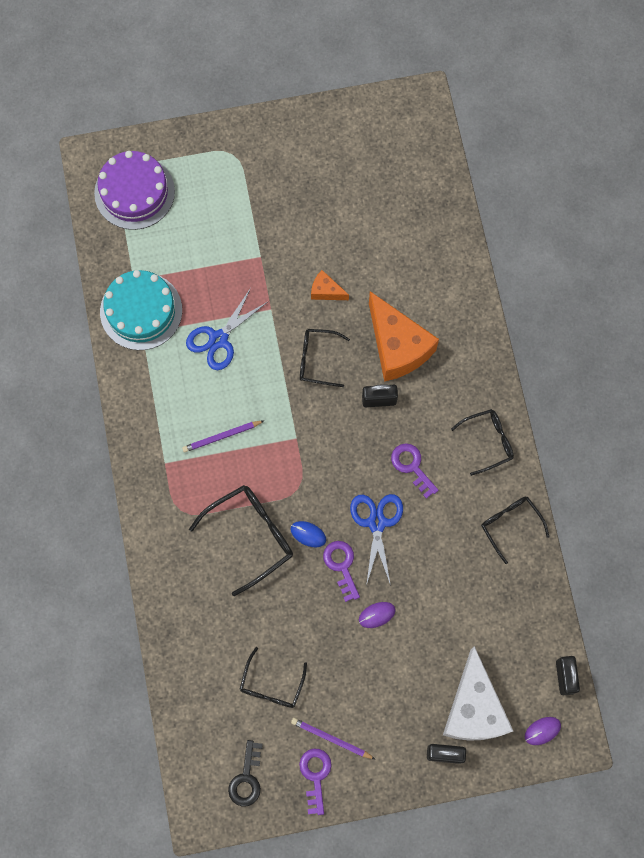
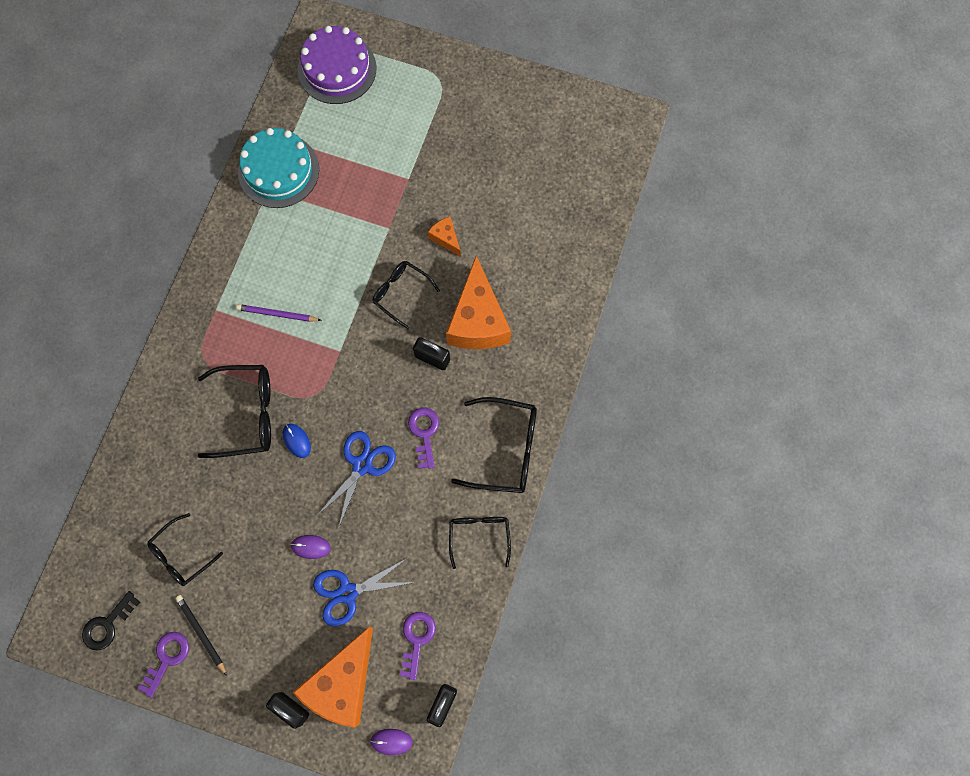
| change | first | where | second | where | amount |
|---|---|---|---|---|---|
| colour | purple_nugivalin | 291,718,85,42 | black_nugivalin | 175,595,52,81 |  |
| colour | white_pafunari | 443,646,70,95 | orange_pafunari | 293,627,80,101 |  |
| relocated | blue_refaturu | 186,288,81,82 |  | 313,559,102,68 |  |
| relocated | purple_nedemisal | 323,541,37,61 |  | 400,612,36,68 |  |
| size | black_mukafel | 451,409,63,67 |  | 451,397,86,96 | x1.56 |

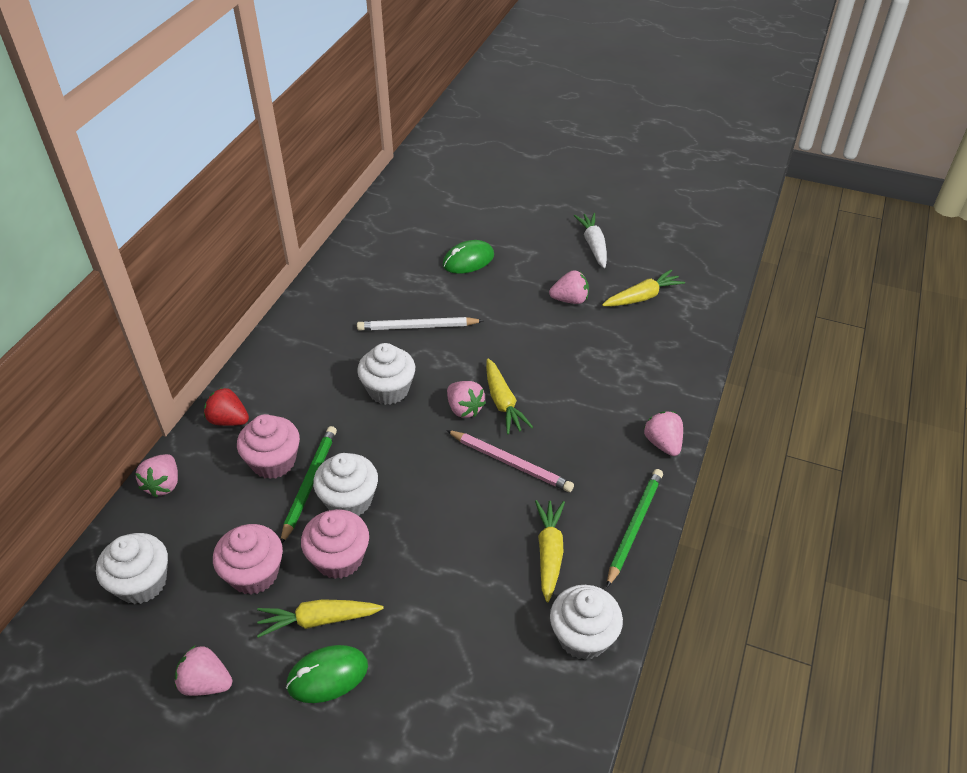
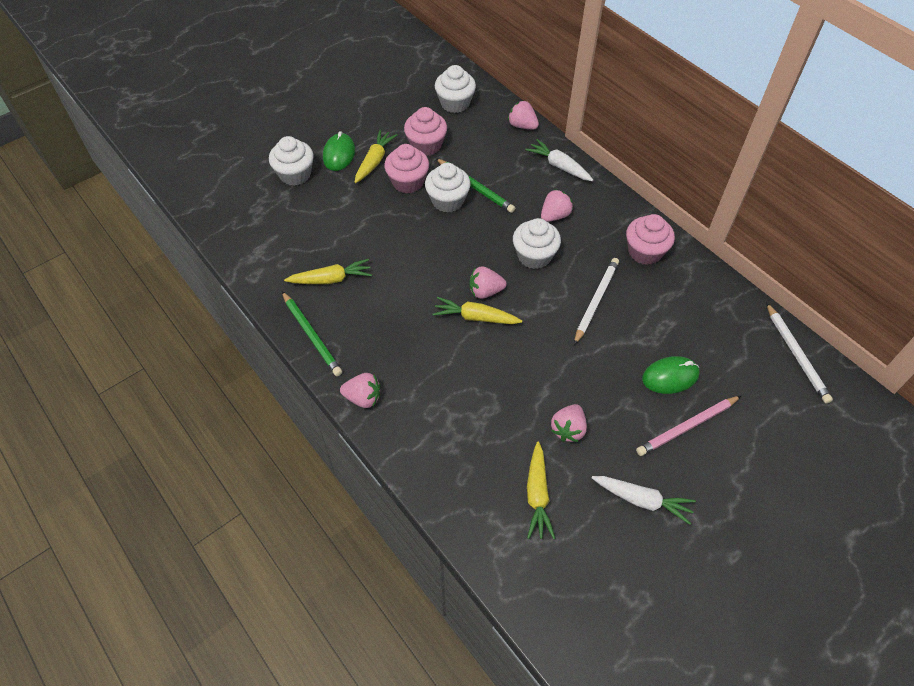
| change | first | where | second | where | amount |
|---|---|---|---|---|---|
| relocated | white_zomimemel | 550,585,73,75 |  | 269,136,45,50 |  |
| spun | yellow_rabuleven | 535,500,30,102 |  | 284,259,88,25 | 45 degrees counterclockwise |
| exchanged | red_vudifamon | 204,387,45,39 | white_rabuleven | 525,139,68,42 |  |
| relocated | pink_vudifamon | 175,646,57,50 |  | 541,189,32,33 |  |
| relocated | pink_zomimemel | 237,414,63,65 |  | 626,214,49,51 |  |
| relocated | pink_nugivalin | 446,430,128,62 |  | 636,396,105,60 |  |
| spun | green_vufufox | 443,240,51,34 |  | 642,356,58,38 | 75 degrees clockwise |
| appeared |  |  | white_nugivalin | 766,303,67,100 |  |

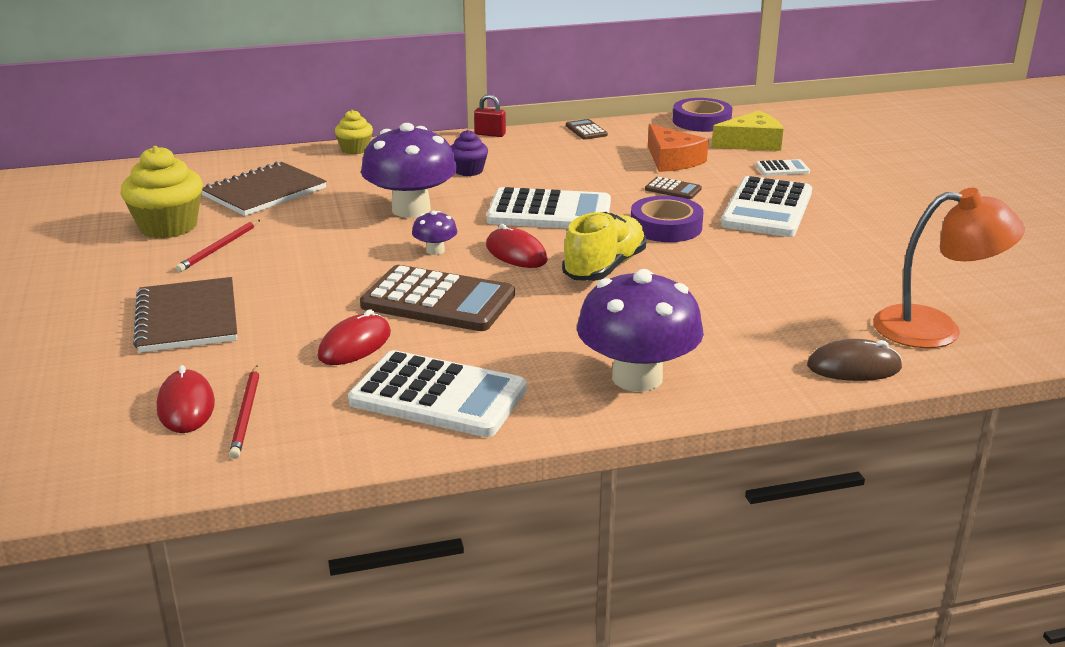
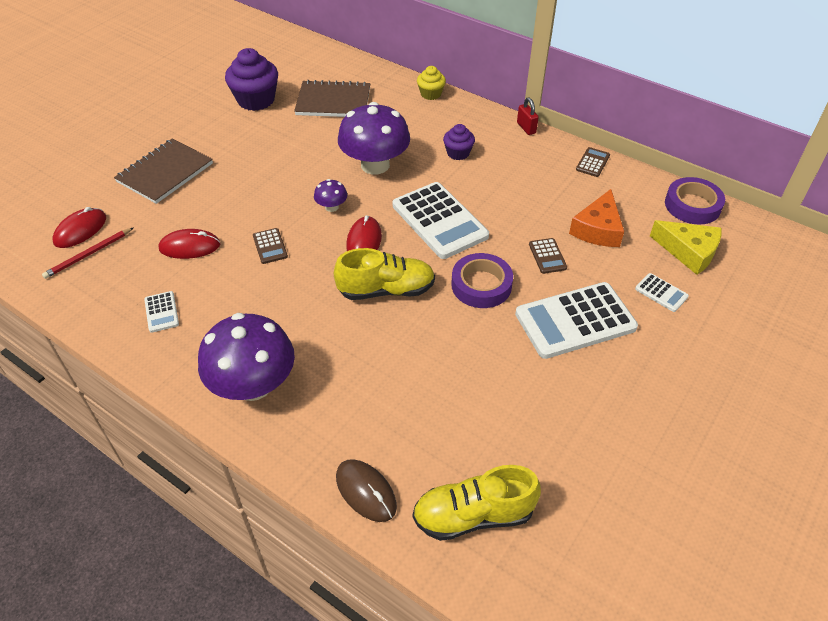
| change | first | where | second | where | amount |
|---|---|---|---|---|---|
| size | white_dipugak | 348,350,179,87 |  | 144,291,35,42 | x0.44 |
| colour | yellow_zomimemel | 121,146,82,92 | purple_zomimemel | 225,48,53,63 |  |
| size | brown_dipugak | 360,265,155,66 |  | 253,228,35,36 | x0.44 |
| exchanged | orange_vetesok | 873,188,152,160 | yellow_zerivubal | 413,465,128,76 |  |
| missing | red_nugivalin | 176,220,84,52 |  |  |  |

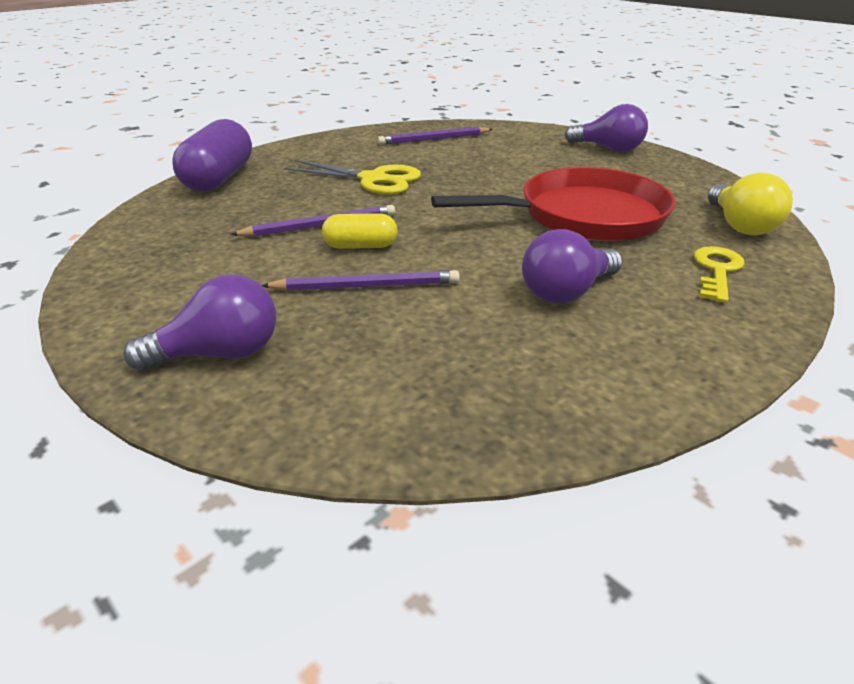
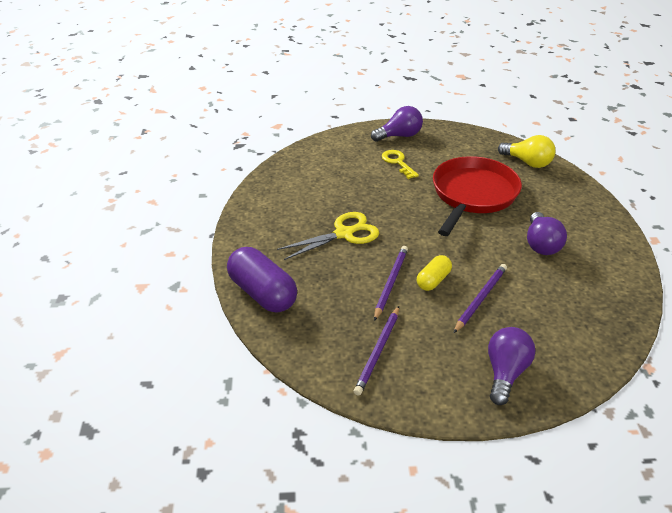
| change | first | where | second | where | amount |
|---|---|---|---|---|---|
| relocated | purple_nugivalin | 378,127,115,18 |  | 354,306,45,90 |  |
| relocated | yellow_nedemisal | 694,246,51,57 |  | 382,150,37,29 |  |

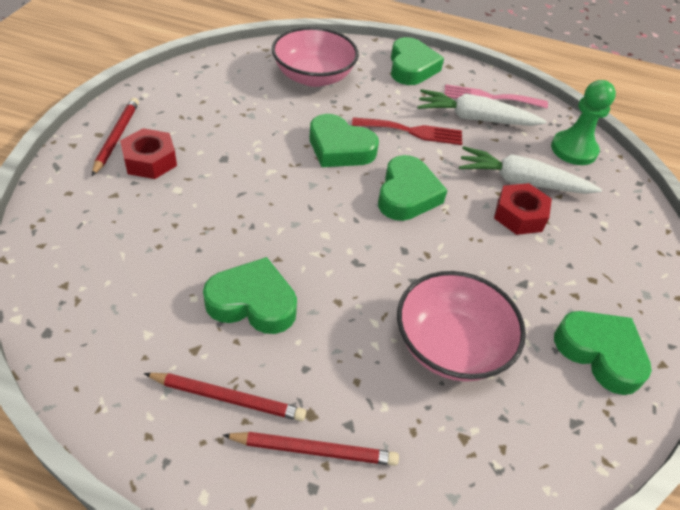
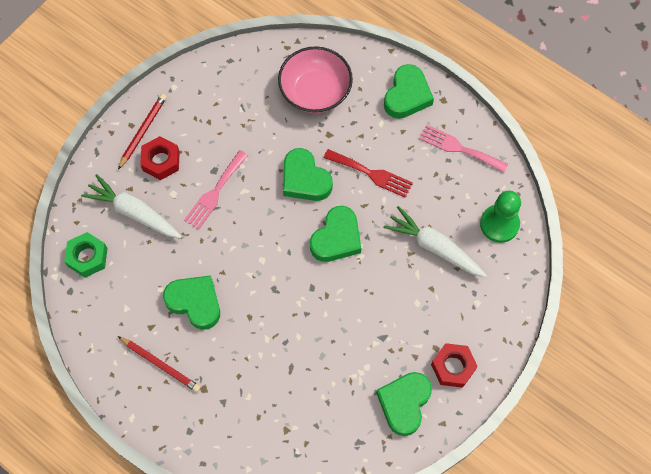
| change | first | where | second | where | amount |
|---|---|---|---|---|---|
| appeared |  |  | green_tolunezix | 64,232,44,46 |  |
| relocated | white_rabuleven | 418,89,129,37 |  | 81,174,101,64 |  |
| appeared |  |  | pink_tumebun | 184,150,64,80 |  |
| spun | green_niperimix | 554,311,98,84 |  | 376,372,56,64 | 135 degrees counterclockwise |
| relocated | red_tolunezix | 494,183,58,52 |  | 431,343,47,45 |  |
| missing | red_nugivalin | 222,432,177,34 |  |  |  |
| missing | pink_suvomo | 397,271,129,111 |  |  |  |

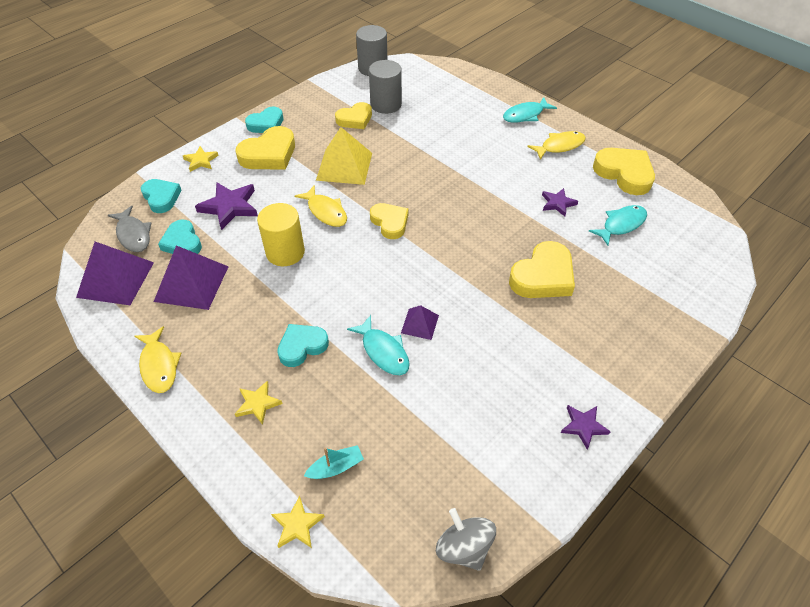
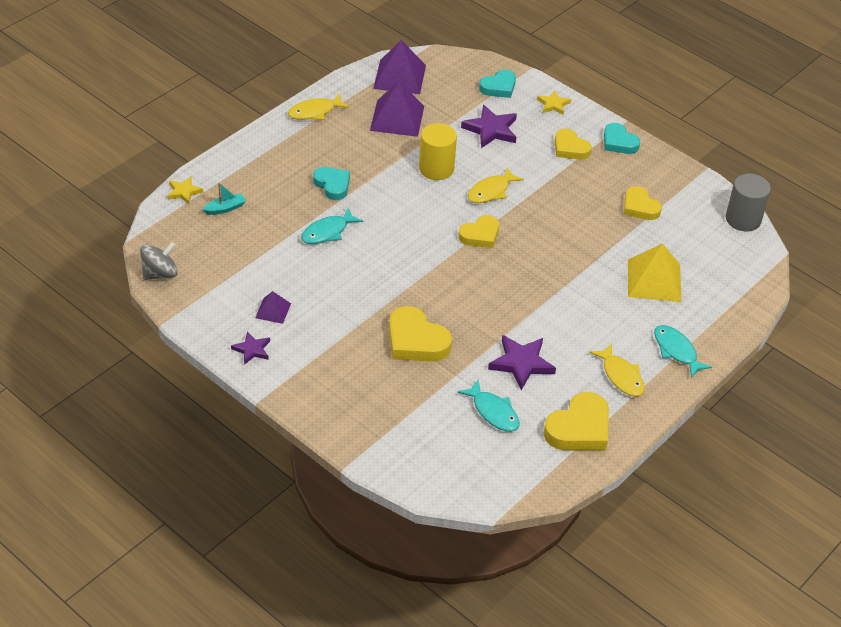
| change | first | where | second | where | amount |
|---|---|---|---|---|---|
| spun | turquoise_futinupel | 304,445,60,34 |  | 202,183,44,32 | 90 degrees counterclockwise |
| relocated | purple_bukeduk | 401,305,38,35 |  | 255,291,36,33 |  |
| size | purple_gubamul | 542,188,36,29 |  | 488,335,68,55 | x1.68 |
| size | yellow_niperimix | 236,126,59,44 |  | 555,129,37,31 | x0.66 |
| relocated | yellow_bukeduk | 316,127,56,58 |  | 628,243,53,59 |  |
| missing | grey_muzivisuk | 108,206,44,46 |  |  |  |
| missing | turquoise_niperimix | 158,220,44,34 |  |  |  |
| missing | yellow_gubamul | 235,381,47,44 |  |  |  |
| missing | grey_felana | 369,60,33,54 |  |  |  |

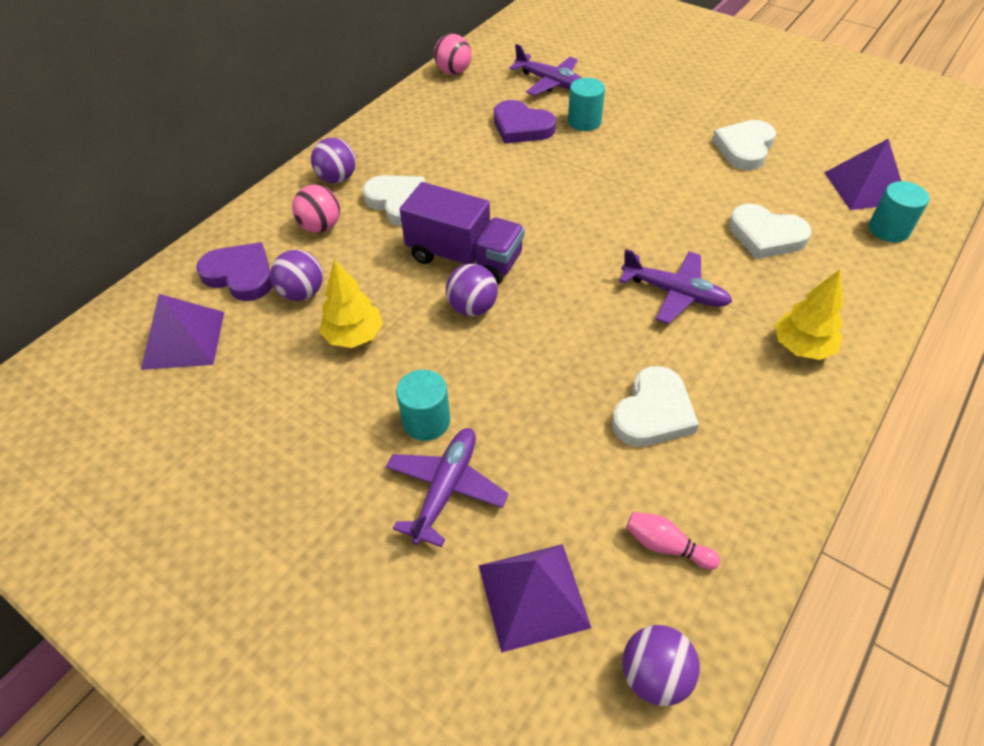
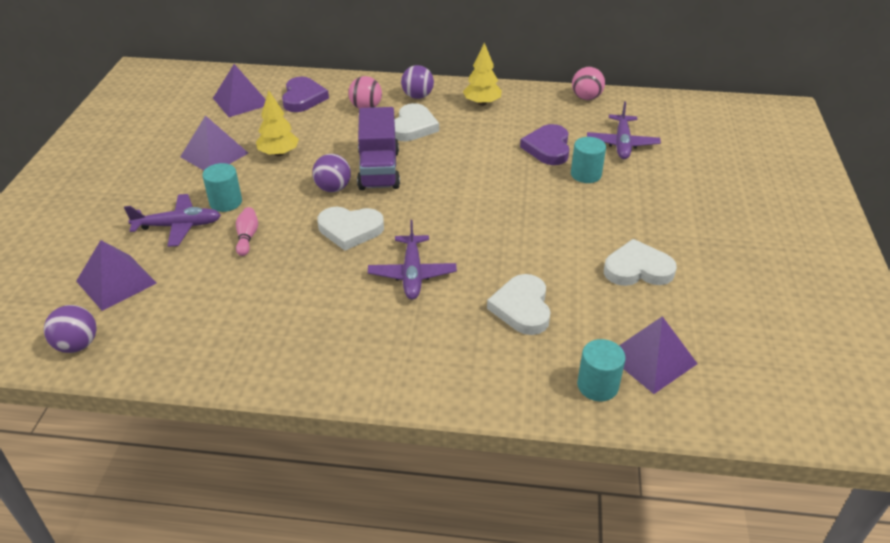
| change | first | where | second | where | amount |
|---|---|---|---|---|---|
| appeared |  |  | purple_bukeduk | 180,115,68,56 |  |
| relocated | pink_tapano | 626,512,94,58 |  | 236,207,22,49 |  |
| relocated | white_niperimix | 612,366,87,81 |  | 317,207,67,44 |  |
| relocated | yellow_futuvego | 775,270,68,90 |  | 463,43,39,63 |  |
| missing | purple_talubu | 270,250,53,51 |  |  |  |

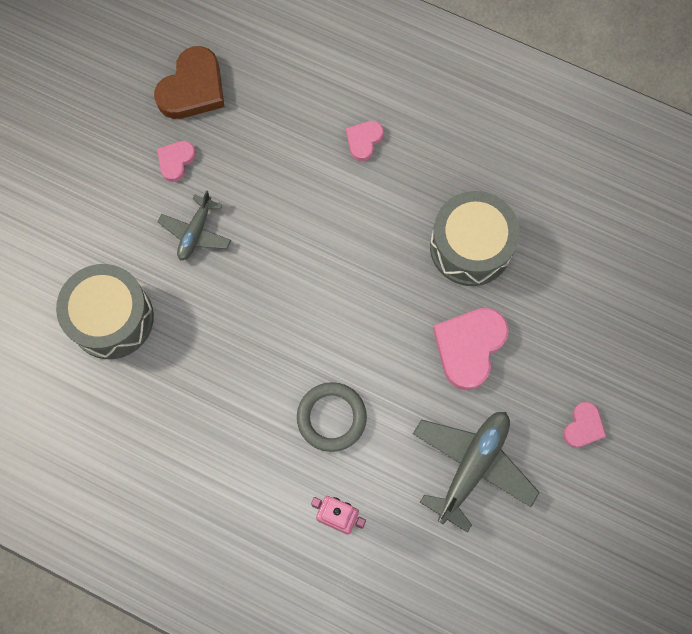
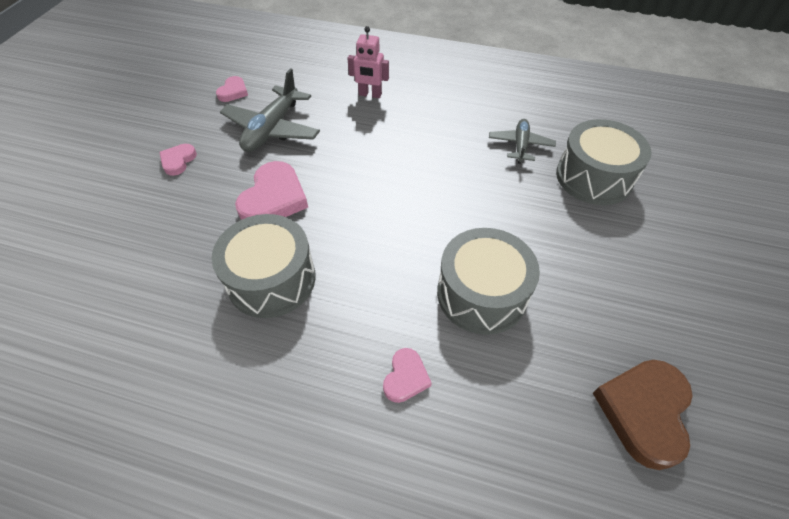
| change | first | where | second | where | amount |
|---|---|---|---|---|---|
| relocated | pink_niperimix | 157,141,39,41 |  | 216,76,32,26 |  |
| appeared |  |  | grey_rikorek | 437,228,103,107 |  |
| relocated | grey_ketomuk | 158,190,73,70 |  | 489,119,67,45 |  |
| missing | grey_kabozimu | 297,382,70,70 |  |  |  |

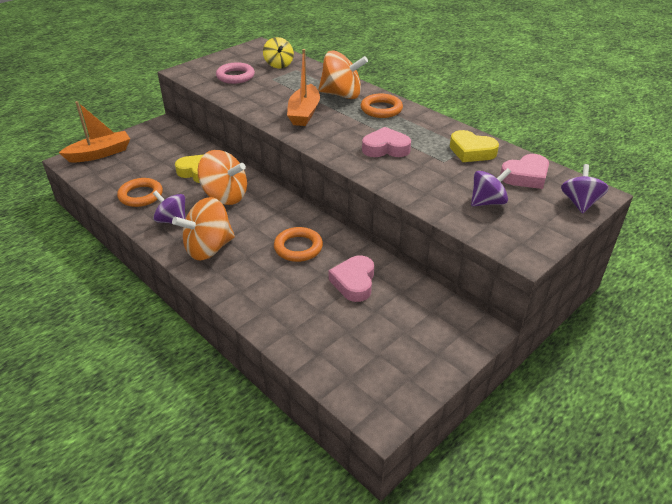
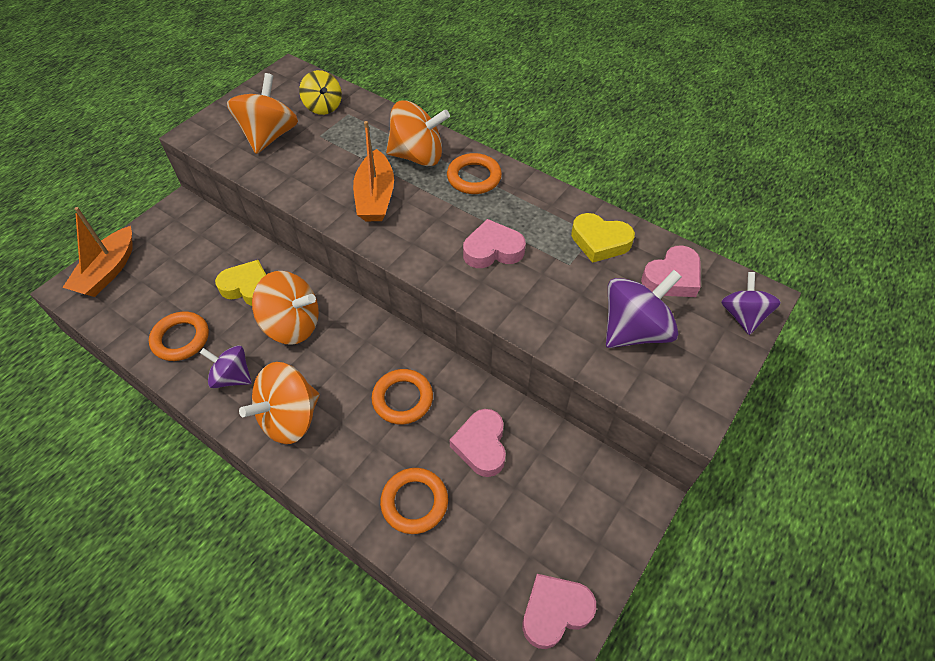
| change | first | where | second | where | amount |
|---|---|---|---|---|---|
| spun | orange_futinupel | 59,101,71,61 |  | 62,207,71,90 | 150 degrees clockwise |
| exchanged | pink_kabozimu | 216,62,39,22 | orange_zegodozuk | 227,73,71,81 |  |
| appeared |  |  | orange_kabozimu | 380,468,68,66 |  |
| appeared |  |  | pink_niperimix | 522,574,74,75 |  |
| size | purple_zegodozuk | 471,168,40,38 |  | 606,270,76,78 | x1.55 |

